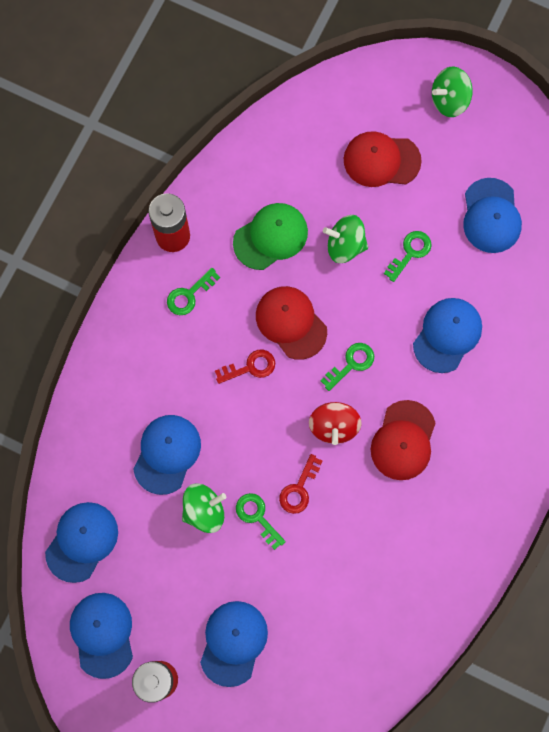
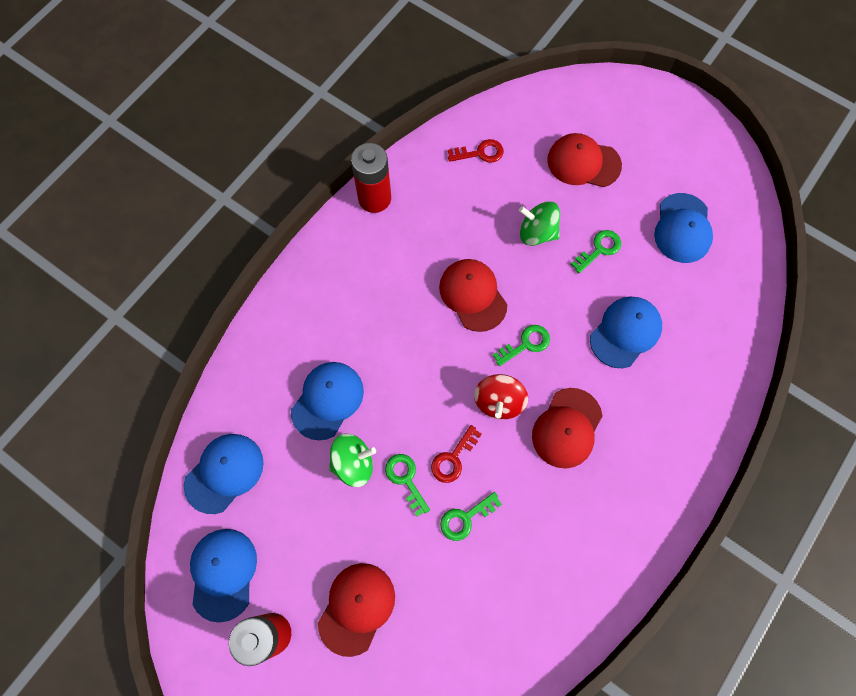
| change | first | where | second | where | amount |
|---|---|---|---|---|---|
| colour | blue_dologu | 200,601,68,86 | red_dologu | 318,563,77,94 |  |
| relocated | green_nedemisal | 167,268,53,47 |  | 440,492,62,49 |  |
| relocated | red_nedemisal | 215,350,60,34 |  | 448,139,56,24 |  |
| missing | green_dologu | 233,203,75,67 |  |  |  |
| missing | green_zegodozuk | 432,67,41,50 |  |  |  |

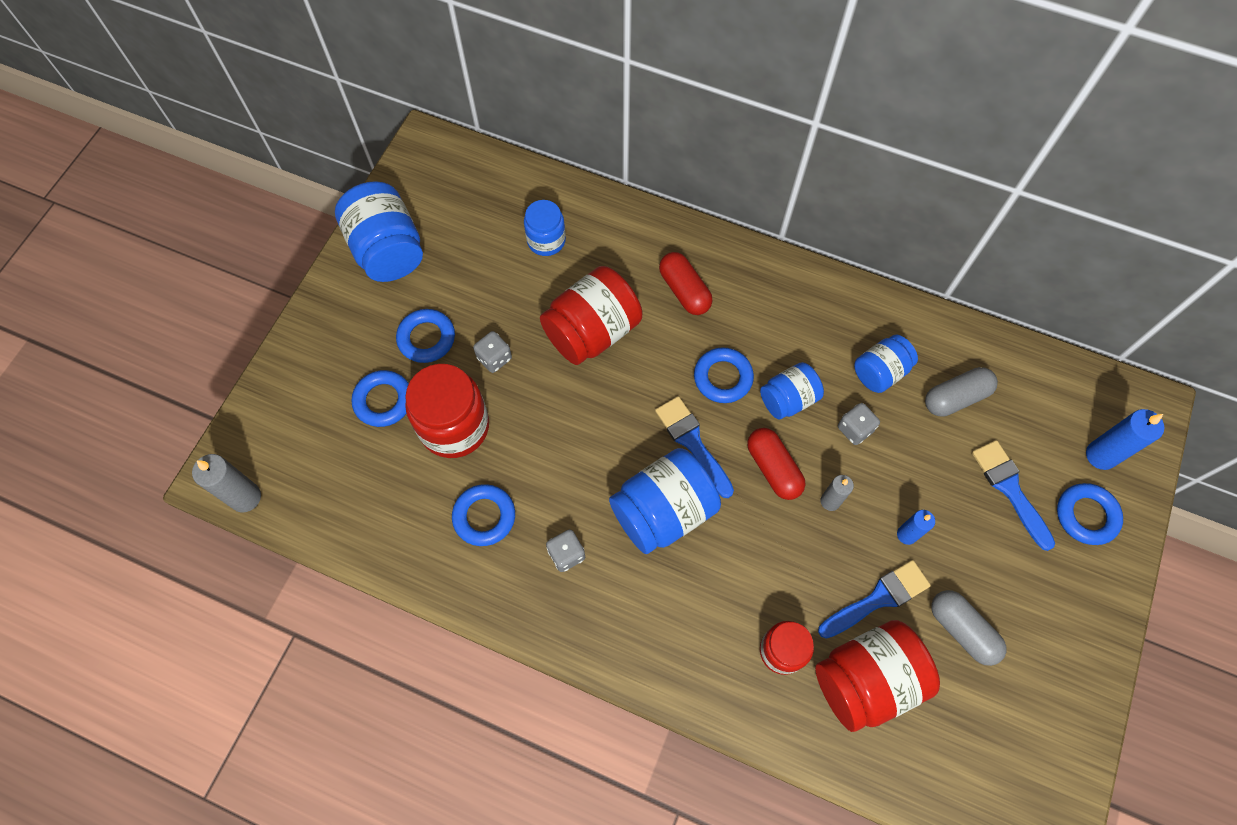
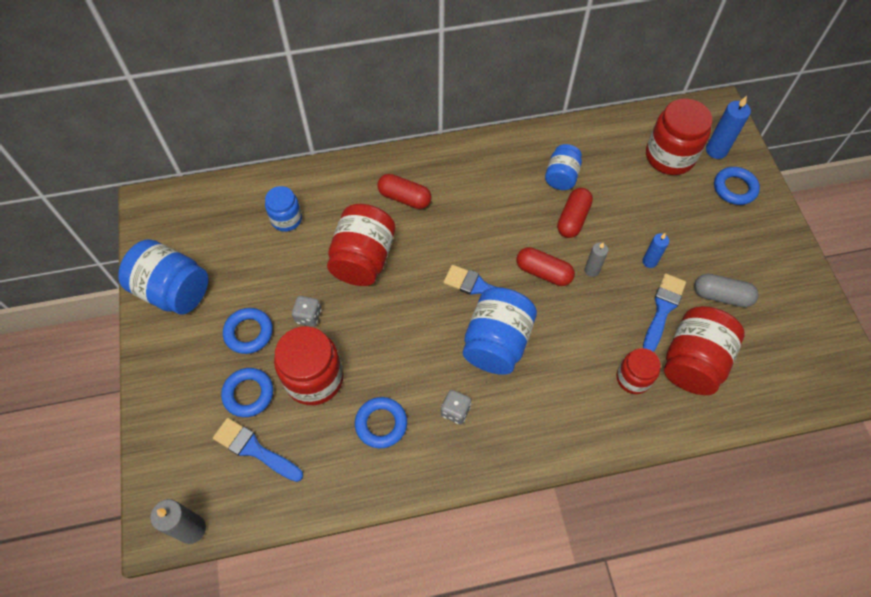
| change | first | where | second | where | amount |
|---|---|---|---|---|---|
| relocated | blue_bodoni | 972,440,83,111 |  | 213,418,90,64 |  |
| exchanged | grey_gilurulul | 838,403,42,42 | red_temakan | 557,188,36,50 |  |
| appeared |  |  | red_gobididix | 646,98,66,77 |  |
| missing | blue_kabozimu | 694,347,60,56 |  |  |  |
| missing | blue_gobididix | 760,362,64,58 |  |  |  |
| missing | grey_temakan | 925,367,73,50 |  |  |  |

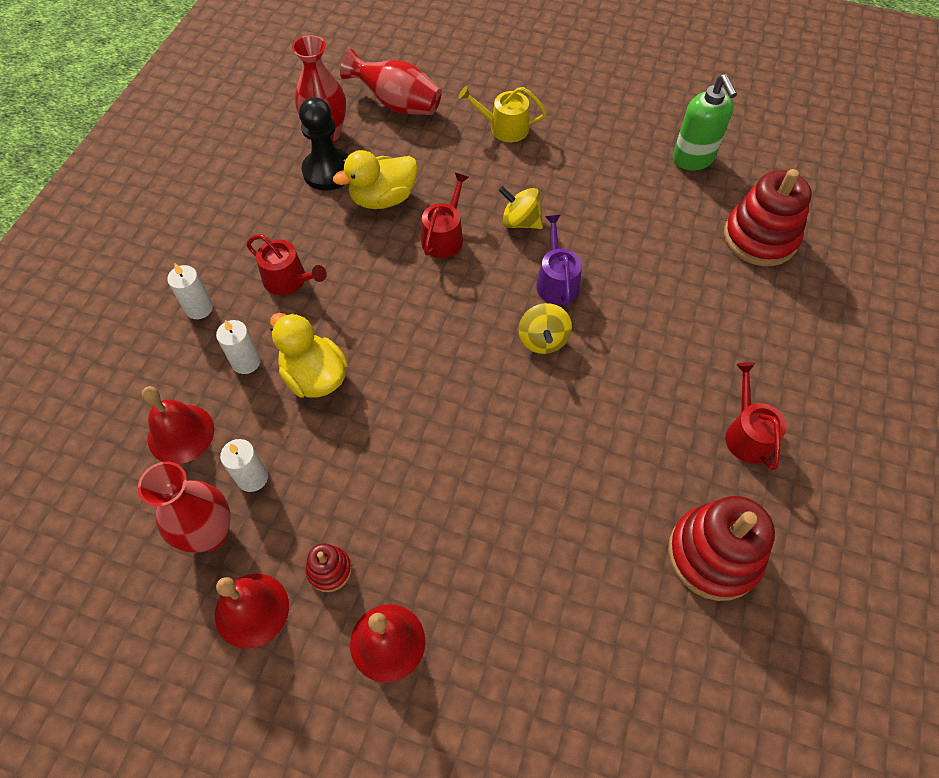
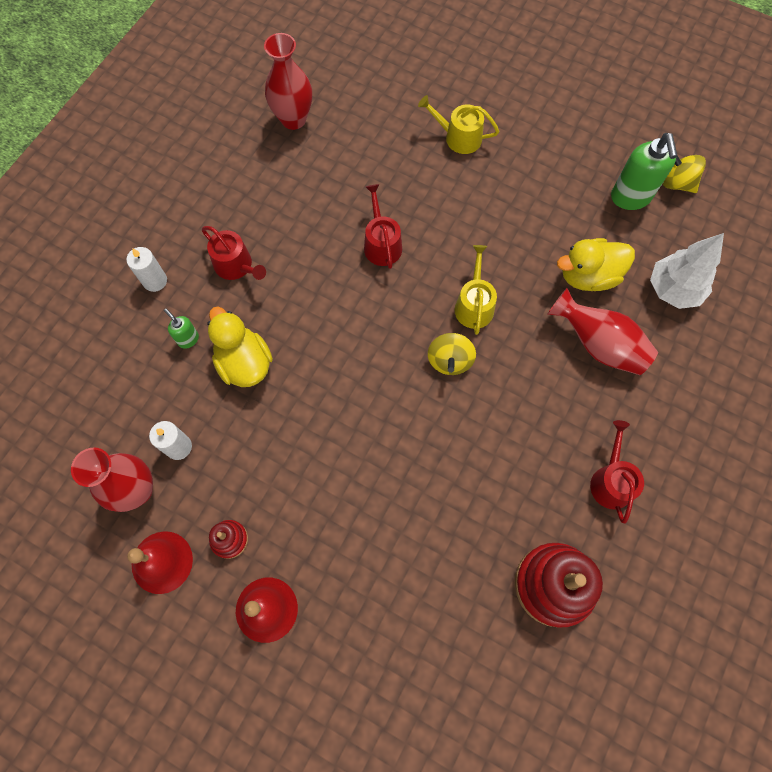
| change | first | where | second | where | amount |
|---|---|---|---|---|---|
| exchanged | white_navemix | 216,320,45,54 | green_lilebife | 164,308,35,41 |  |
| spun | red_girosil | 421,173,48,85 |  | 364,184,38,85 | 45 degrees counterclockwise |
| colour | purple_girosil | 536,215,46,91 | yellow_girosil | 455,245,42,90 |  |
| relocated | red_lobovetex | 340,49,102,66 |  | 548,288,110,87 |  |
| relocated | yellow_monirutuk | 333,150,85,59 |  | 557,238,78,53 |  |
| exchanged | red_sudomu | 724,169,88,97 | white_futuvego | 650,233,74,76 |  |
| relocated | yellow_zegodozuk | 498,186,45,43 |  | 663,155,43,38 |  |
| missing | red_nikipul | 142,386,72,78 |  |  |  |
| missing | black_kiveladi | 299,97,50,94 |  |  |  |

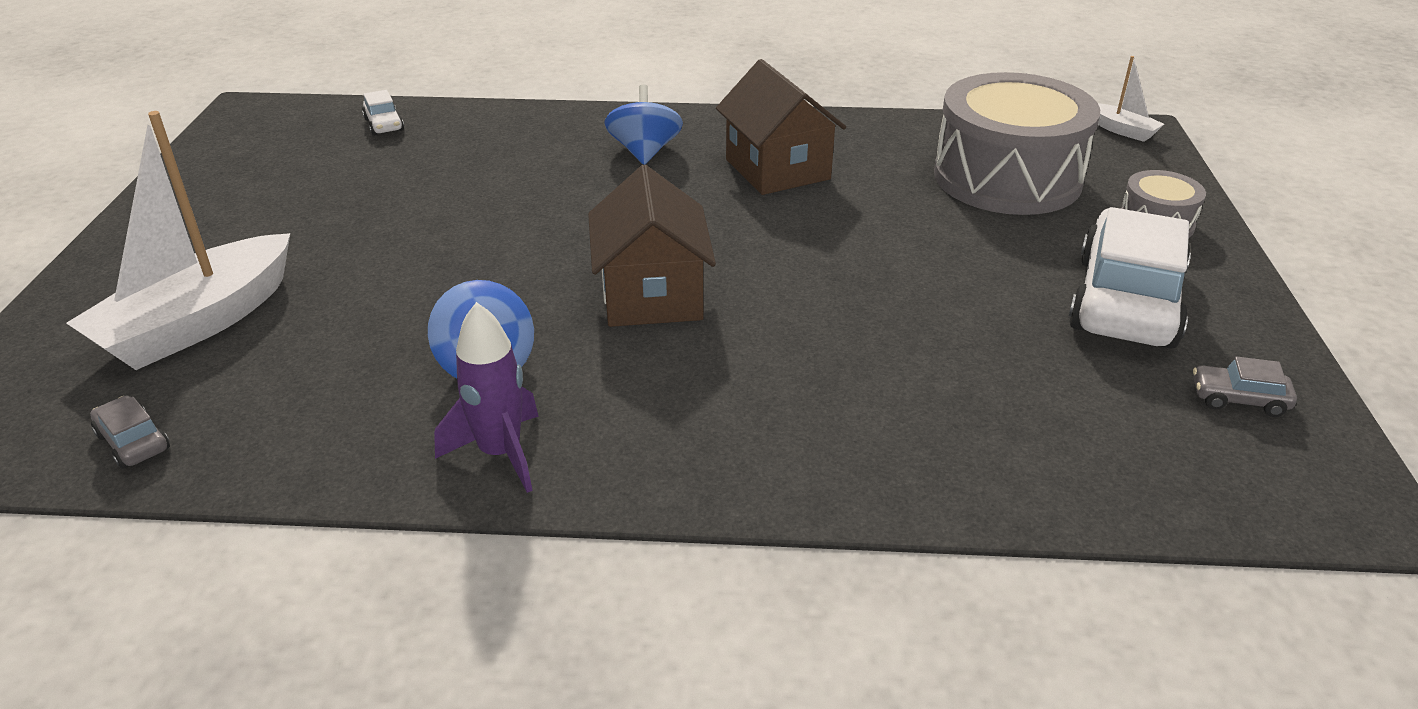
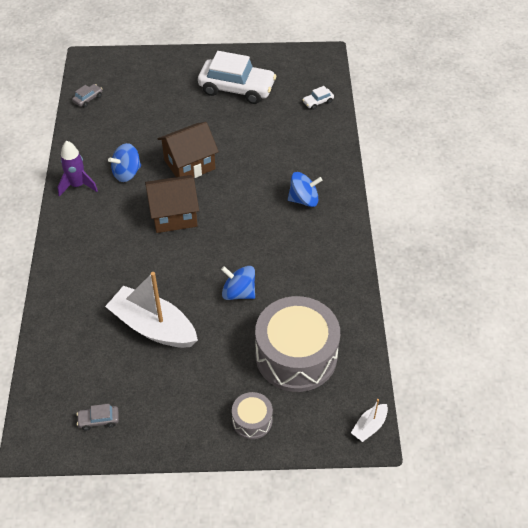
| change | first | where | second | where | amount |
|---|---|---|---|---|---|
| spun | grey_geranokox | 1193,357,104,60 |  | 77,404,42,26 | 105 degrees counterclockwise |
| relocated | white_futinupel | 66,111,224,259 |  | 105,272,93,76 |  |
| relocated | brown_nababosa | 716,59,130,136 |  | 157,122,62,56 |  |
| relocated | white_geranokox | 1069,207,122,142 |  | 198,51,78,53 |  |
| appeared |  |  | blue_zegodozuk | 221,266,34,34 |  |

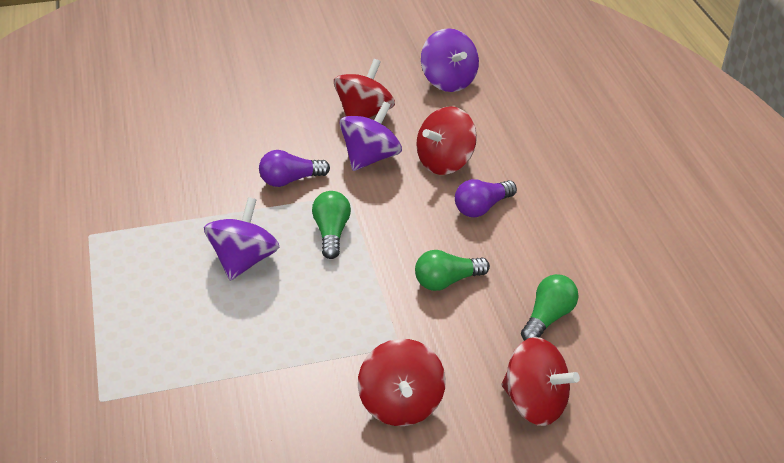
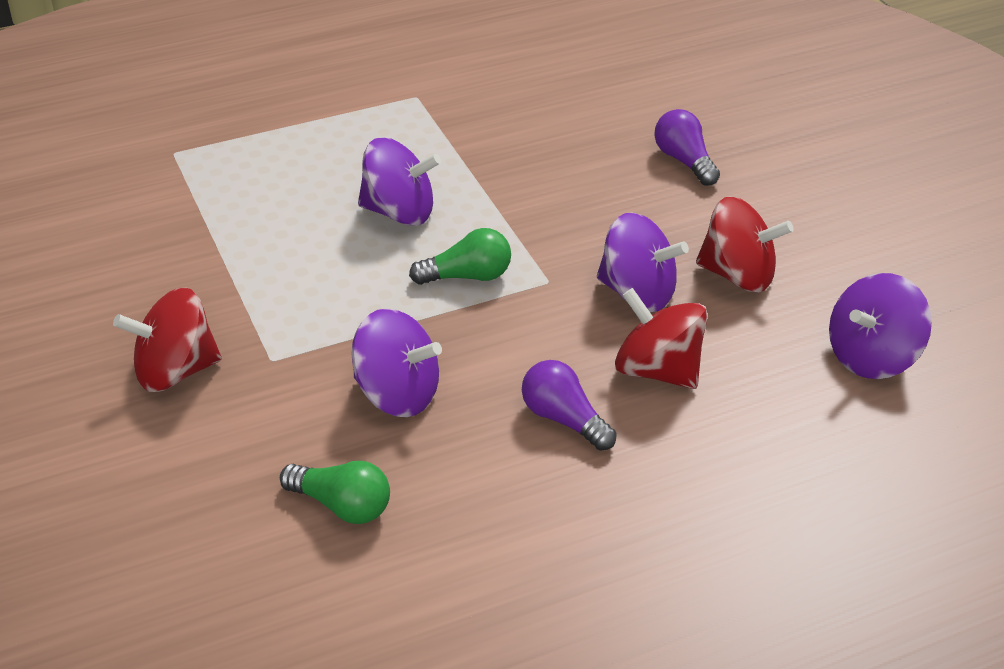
| change | first | where | second | where | amount |
|---|---|---|---|---|---|
| exchanged | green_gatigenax | 415,250,75,41 | purple_zegodozuk | 352,308,90,109 |  |
| relocated | purple_gatigenax | 259,150,71,37 |  | 654,109,66,77 |  |
| missing | red_zegodozuk | 502,337,78,89 |  |  |  |

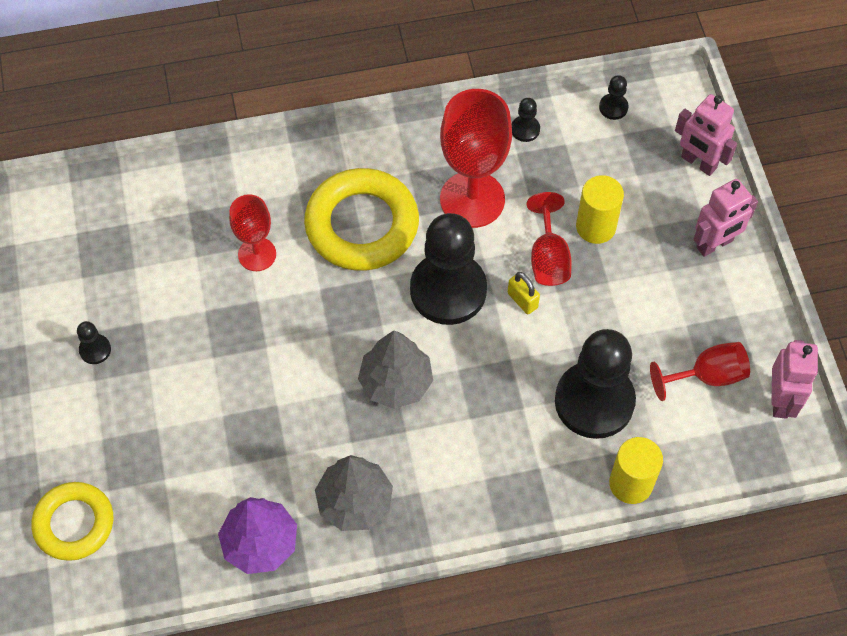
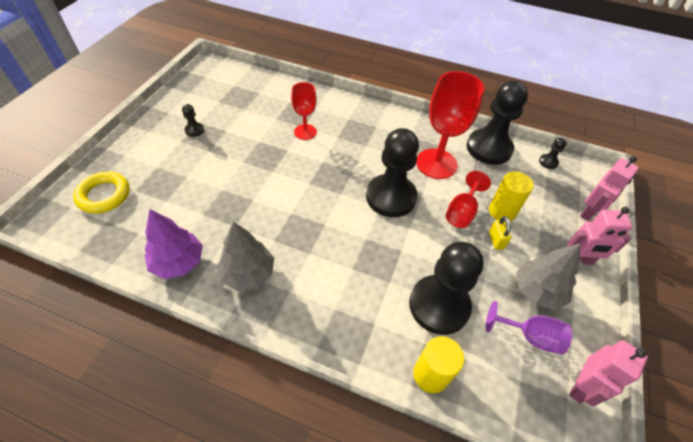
| change | first | where | second | where | amount |
|---|---|---|---|---|---|
| size | black_kiveladi | 512,98,28,44 |  | 467,81,61,84 | x2.49 |
| colour | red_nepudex | 650,342,100,59 | purple_nepudex | 486,301,86,53 |  |
| relocated | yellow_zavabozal | 508,272,32,42 |  | 489,216,22,34 |  |
| relocated | grey_futuvego | 358,330,75,79 |  | 516,243,65,67 |  |
| spun | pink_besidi | 675,94,62,82 |  | 580,156,59,65 | 120 degrees counterclockwise |
| missing | yellow_kabozimu | 304,168,115,103 |  |  |  |

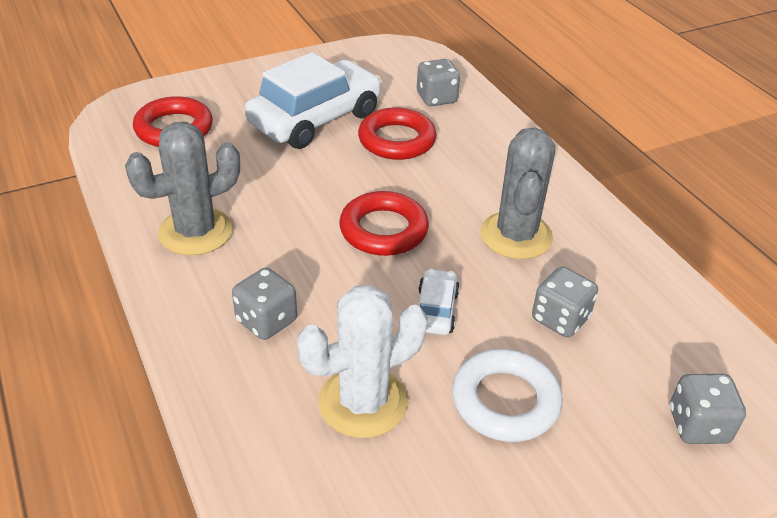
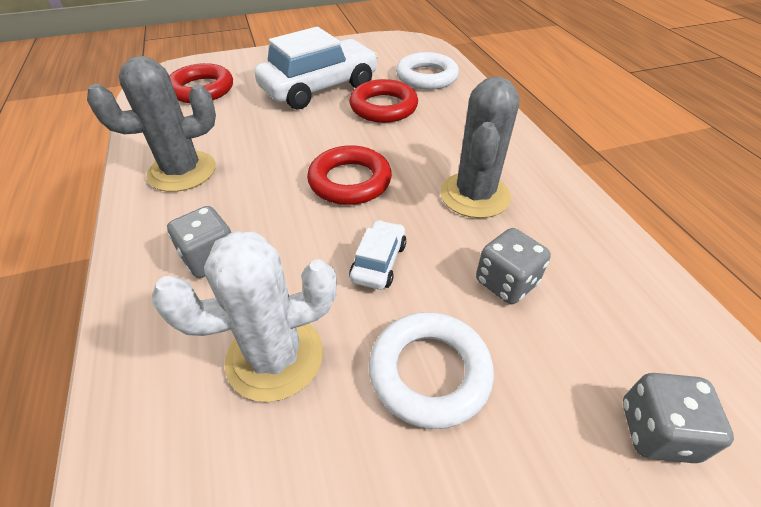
| change | first | where | second | where | amount |
|---|---|---|---|---|---|
| exchanged | grey_gilurulul | 417,59,43,47 | white_kabozimu | 396,52,63,38 |  |

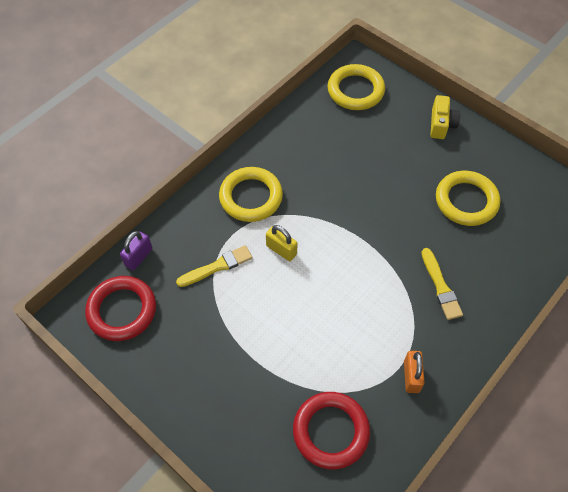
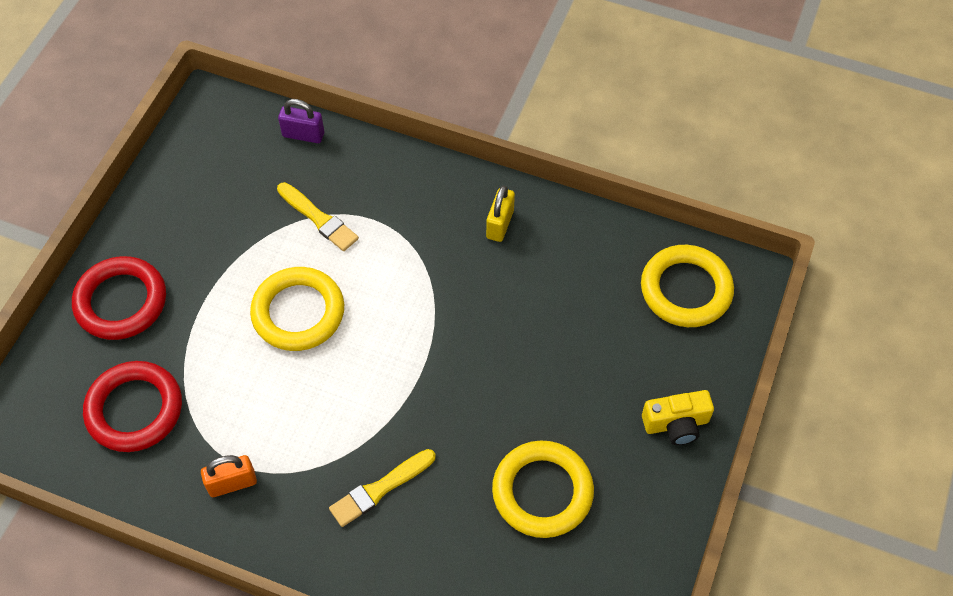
| change | first | where | second | where | amount |
|---|---|---|---|---|---|
| relocated | red_kabozimu | 85,276,71,65 |  | 72,256,94,84 |  |
| relocated | yellow_kabozimu | 219,167,64,55 |  | 250,267,94,84 |  |
| relocated | yellow_zavabozal | 266,225,32,36 |  | 486,185,29,57 |  |

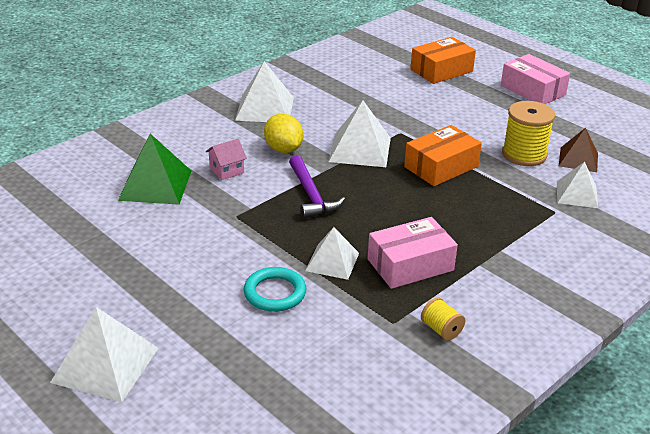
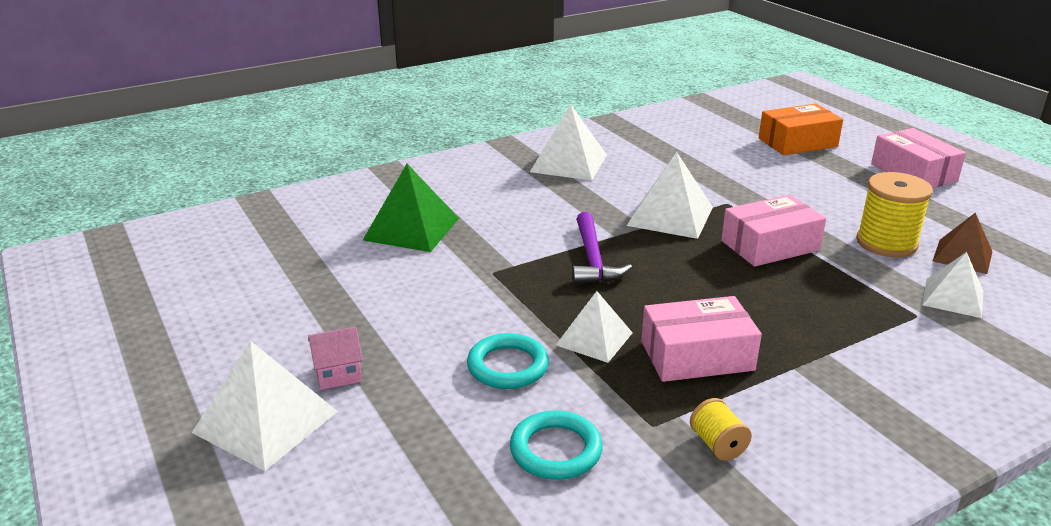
| change | first | where | second | where | amount |
|---|---|---|---|---|---|
| relocated | pink_nababosa | 206,139,41,41 |  | 308,327,55,63 |  |
| appeared |  |  | turquoise_kabozimu | 510,410,93,70 |  |
| colour | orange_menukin | 404,125,78,61 | pink_menukin | 721,195,105,72 |  |
| missing | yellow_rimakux | 264,114,39,39 |  |  |  |

